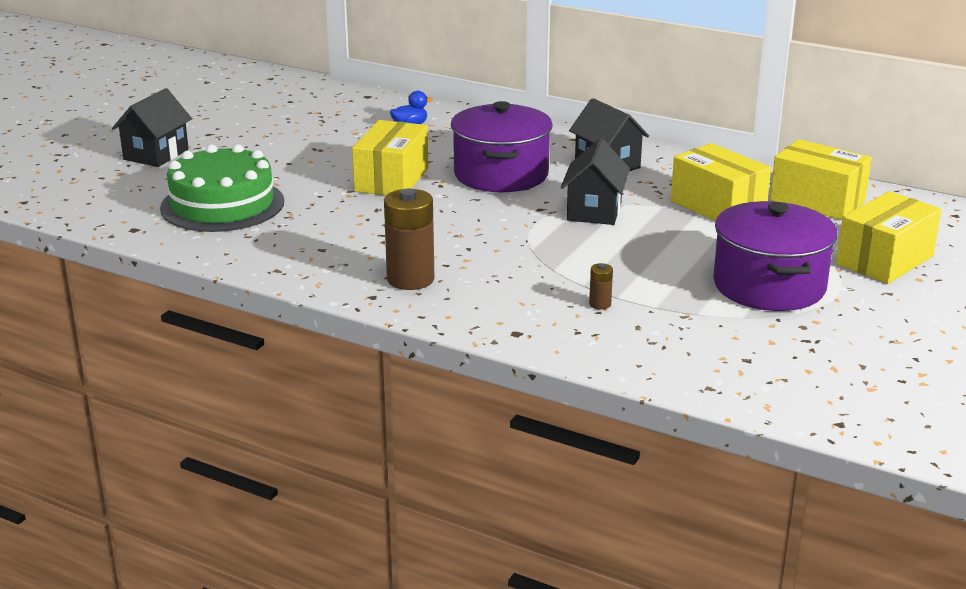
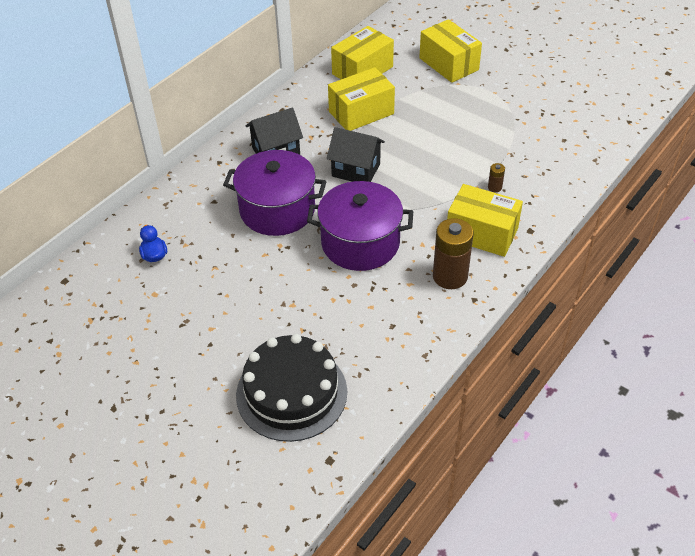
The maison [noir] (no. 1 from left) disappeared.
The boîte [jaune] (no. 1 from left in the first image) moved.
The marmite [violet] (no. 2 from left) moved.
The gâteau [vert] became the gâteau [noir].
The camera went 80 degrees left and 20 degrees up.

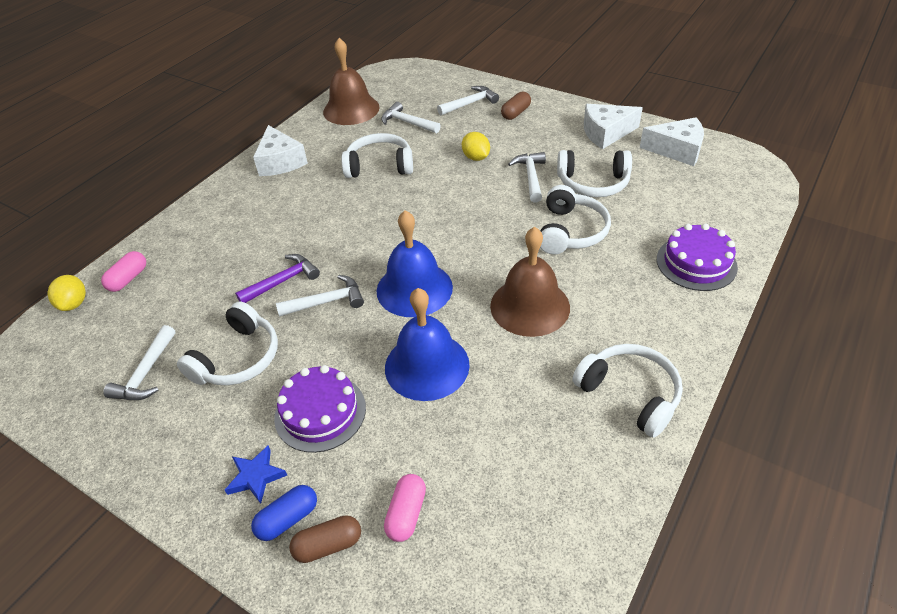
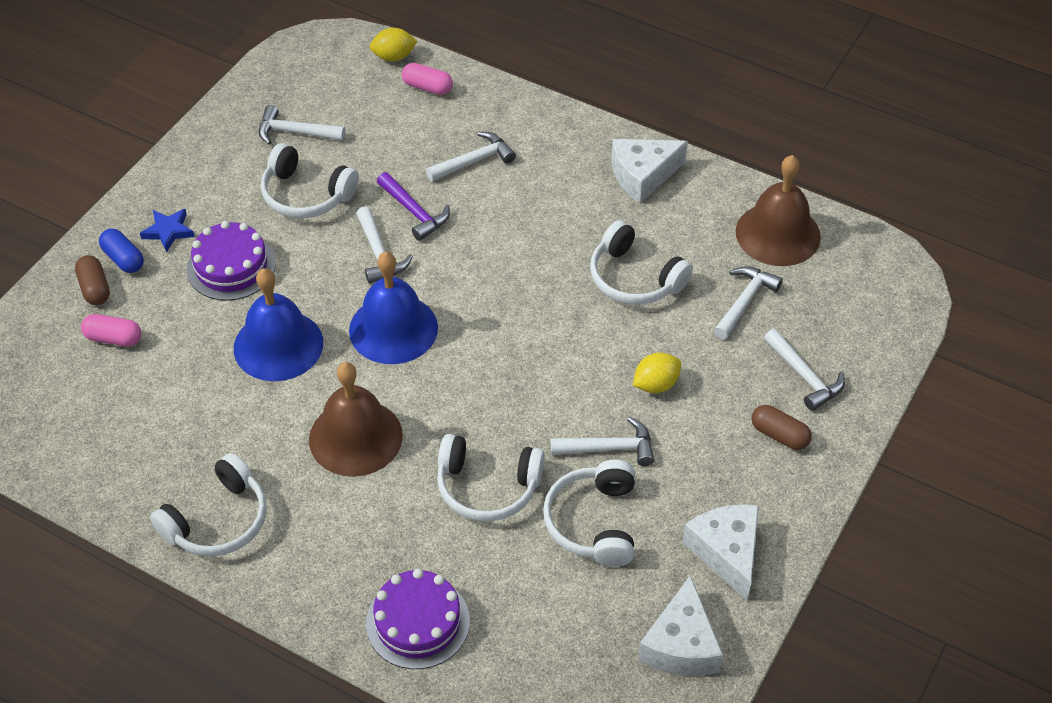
The marteau [blanc] (no. 3 from left) appeared.
The casque audio [blanc] (no. 2 from left in the first image) turned 135 degrees clockwise.
The camera went 85 degrees right and 5 degrees up.

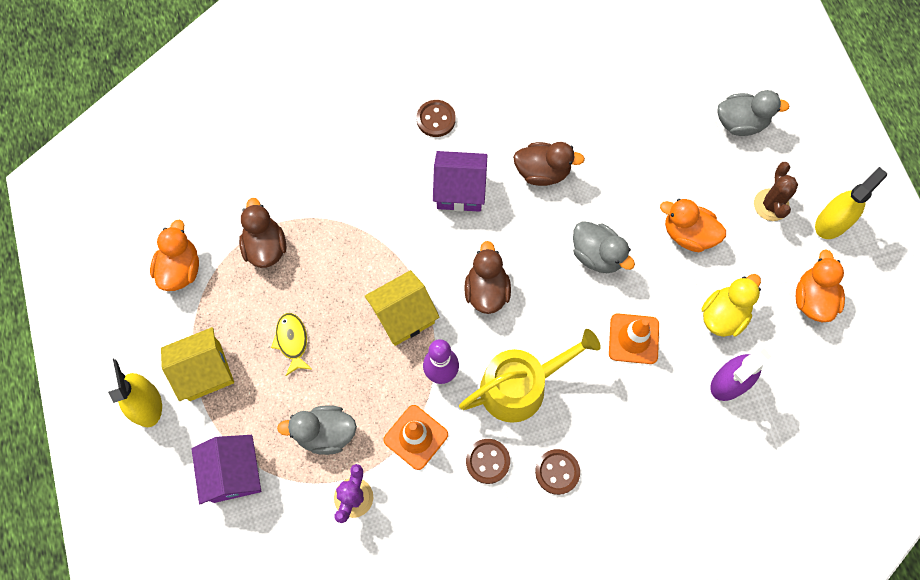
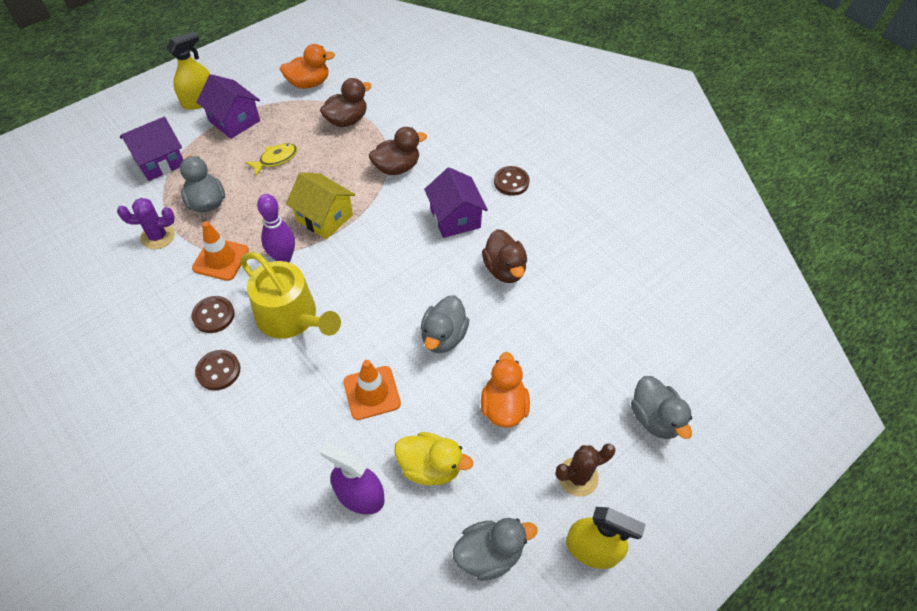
The canard [marron] (no. 2 from left) moved.
The maison [jaune] (no. 1 from left) became the maison [violet] (no. 2 from left).
The canard [orange] (no. 3 from left) became the canard [gris] (no. 3 from left).
The camera went 65 degrees right and 15 degrees down.

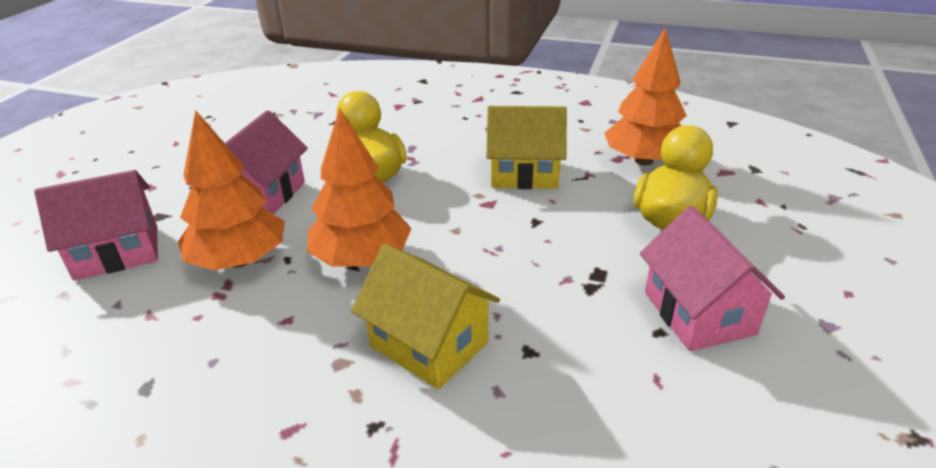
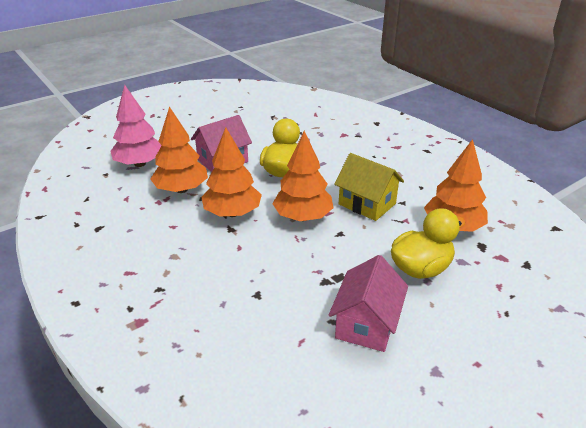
The maison [jaune] (no. 1 from left) disappeared.
The arbre [orange] (no. 3 from left) appeared.
The maison [rose] (no. 1 from left) was replaced by the arbre [rose].
The camera went 35 degrees right and 0 degrees up.

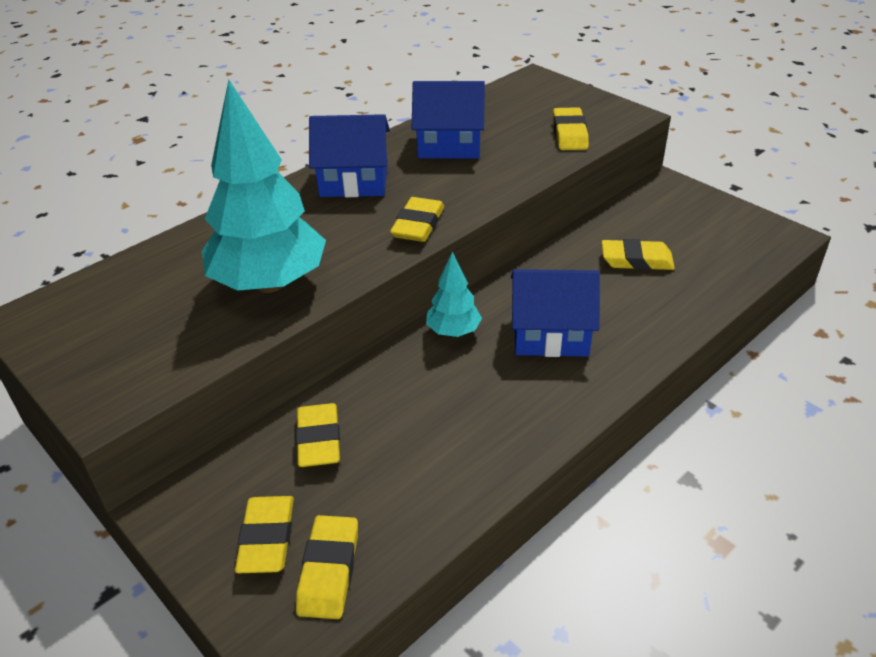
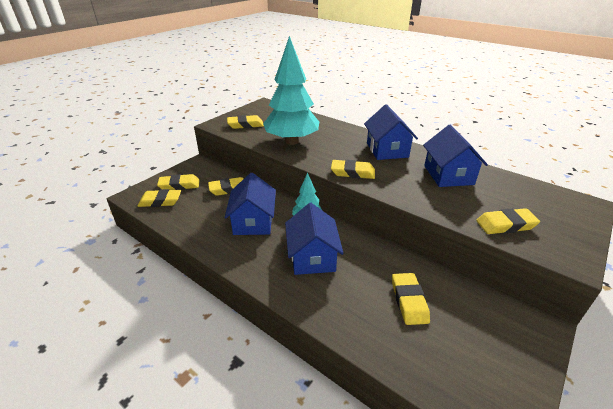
The maison [bleu] (no. 1 from left) appeared.
The gomme [jaune] (no. 4 from left) appeared.
The camera went 80 degrees right and 5 degrees down.

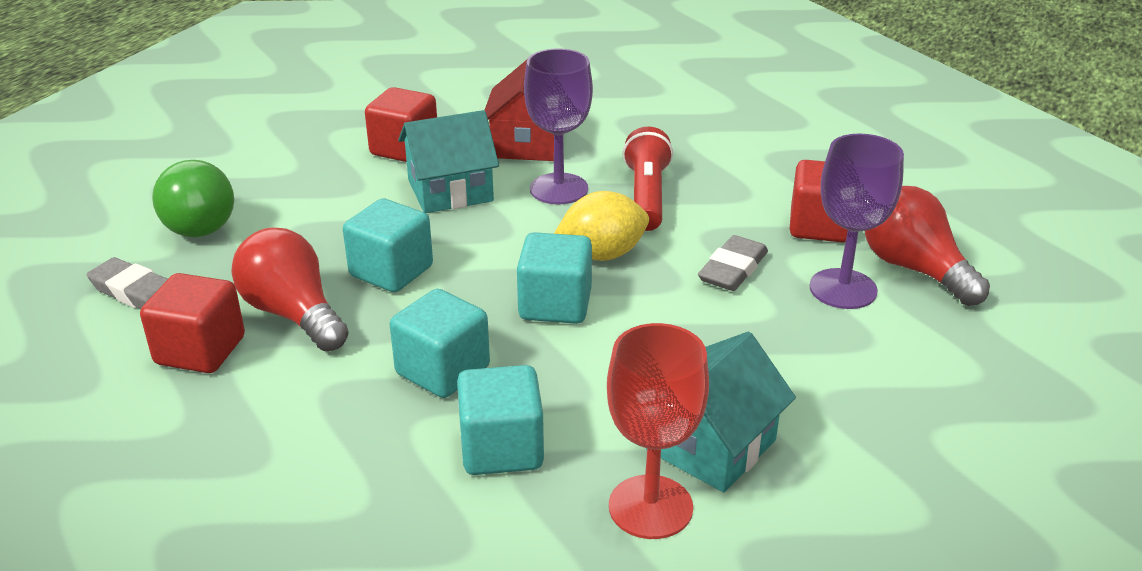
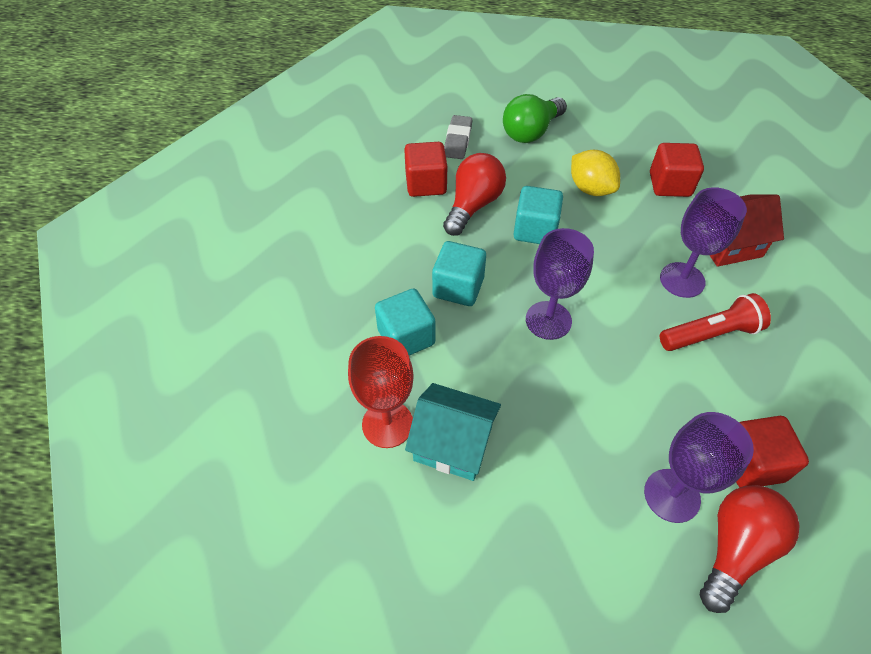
The maison [turquoise] (no. 1 from left) disappeared.
The gomme [gris] (no. 2 from left) disappeared.
The citron [jaune] moved.
The cube [turquoise] (no. 4 from left) was replaced by the verre à pied [violet] (no. 1 from left).
The camera went 70 degrees right and 20 degrees up.

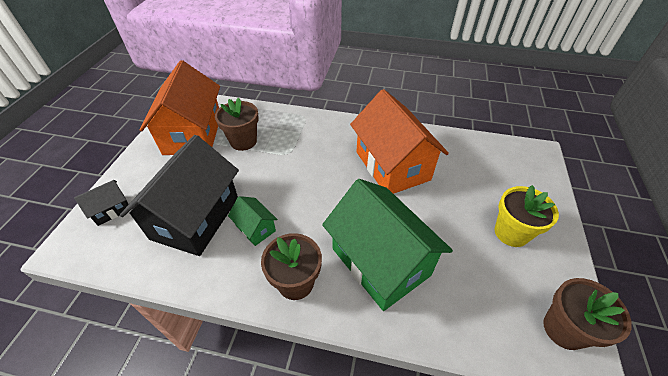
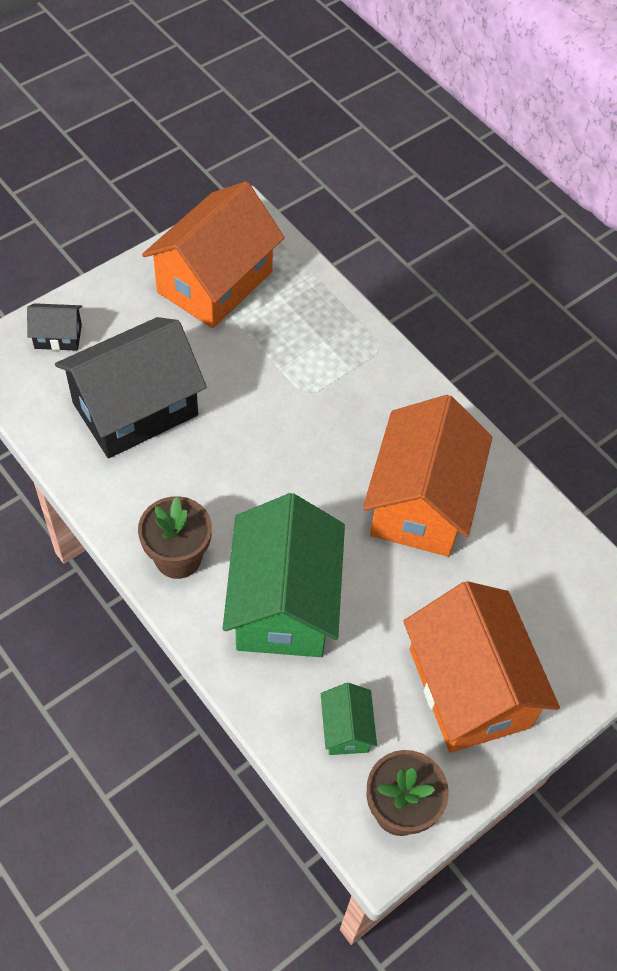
The pot de fleurs [marron] (no. 1 from left) disappeared.
The maison [vert] (no. 1 from left in the first image) moved.
The pot de fleurs [jaune] was replaced by the maison [orange] (no. 3 from left).
The camera went 35 degrees right and 10 degrees up.

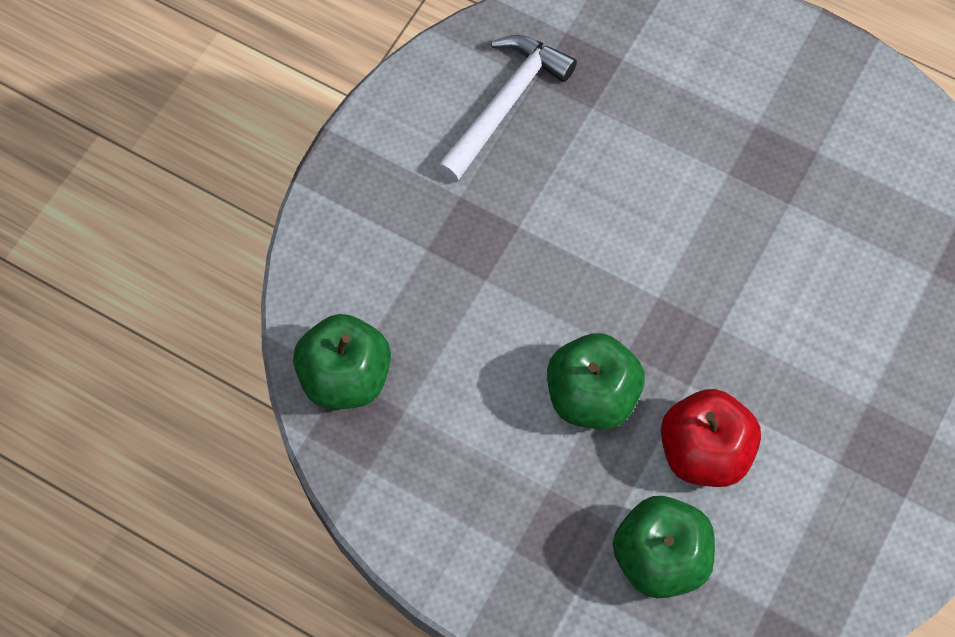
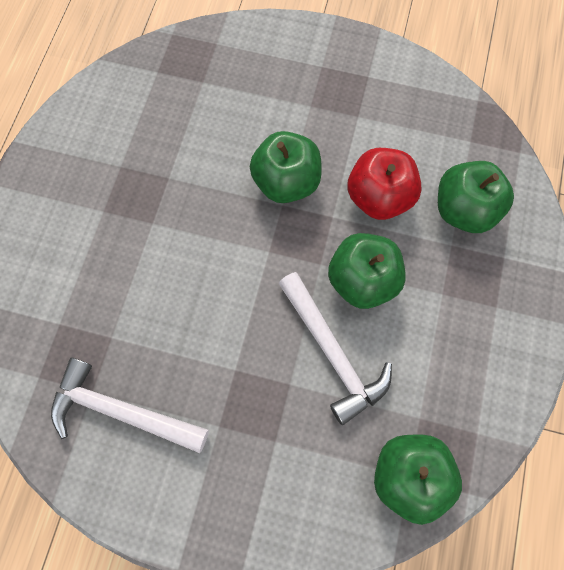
The pomme [vert] (no. 1 from left) appeared.
The marteau [blanc] (no. 2 from left) appeared.
The camera went 105 degrees left and 5 degrees up.

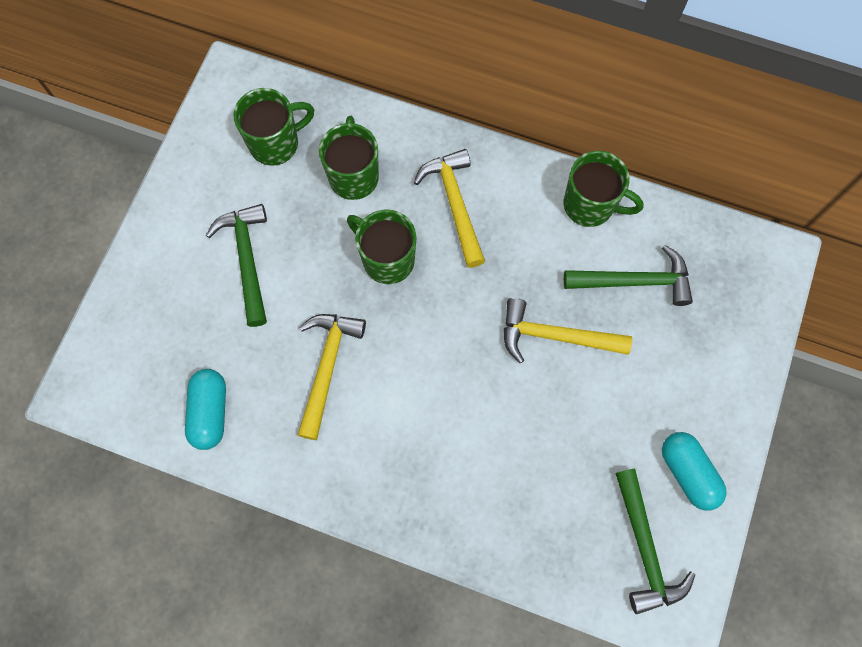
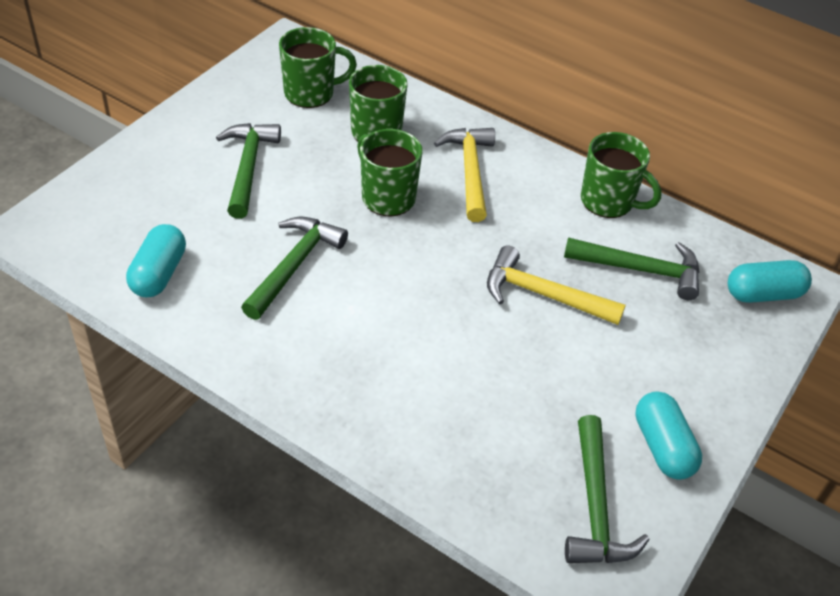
The gélule [turquoise] (no. 3 from left) appeared.
The marteau [jaune] (no. 1 from left) became the marteau [vert] (no. 2 from left).
The camera went 10 degrees right and 25 degrees down.

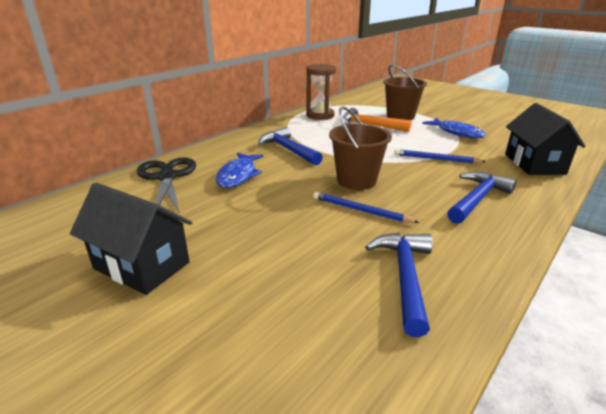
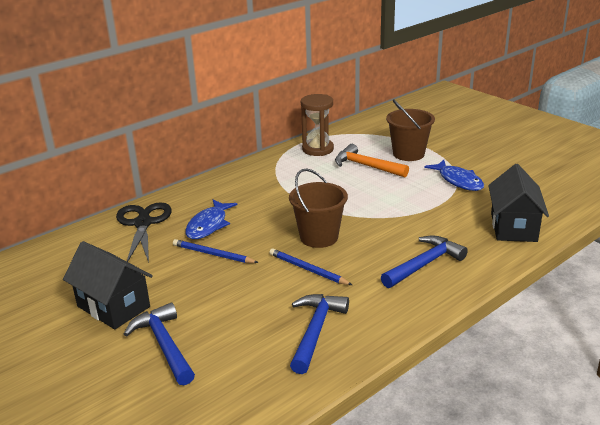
The marteau [bleu] (no. 1 from left) moved.
The crayon [bleu] (no. 2 from left in the first image) moved.
The camera went 10 degrees right and 0 degrees up.

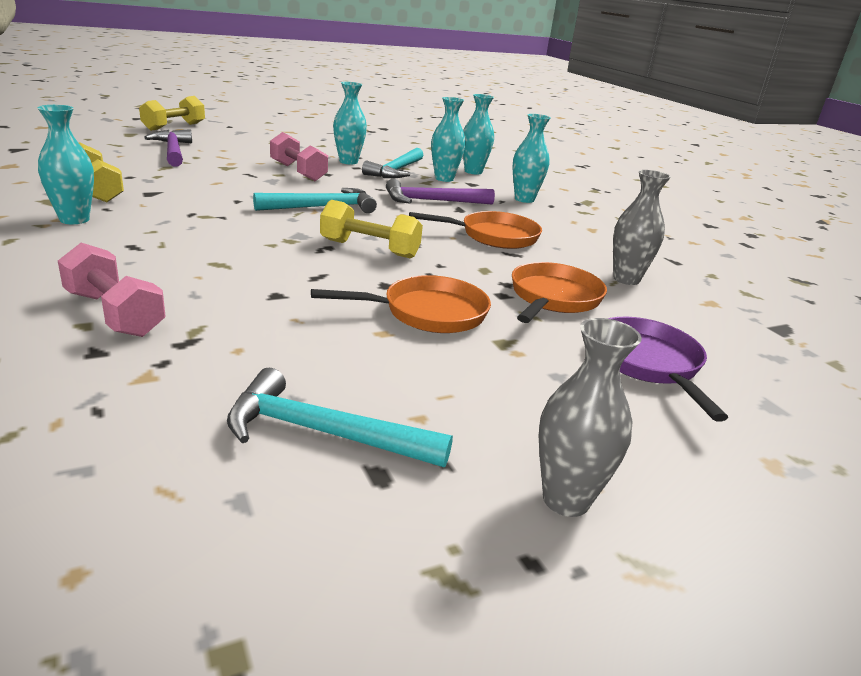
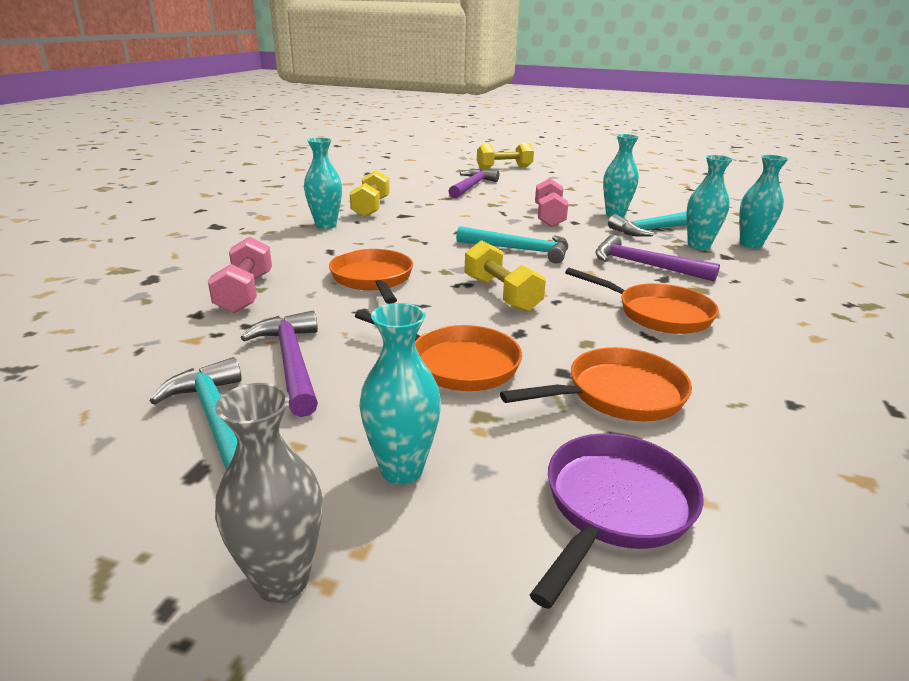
The vase [gris] (no. 2 from left) disappeared.
The marteau [violet] (no. 1 from left) appeared.
The poêle [orange] (no. 1 from left) appeared.
The vase [turquoise] (no. 5 from left in the first image) moved.
The camera went 45 degrees right and 0 degrees up.

